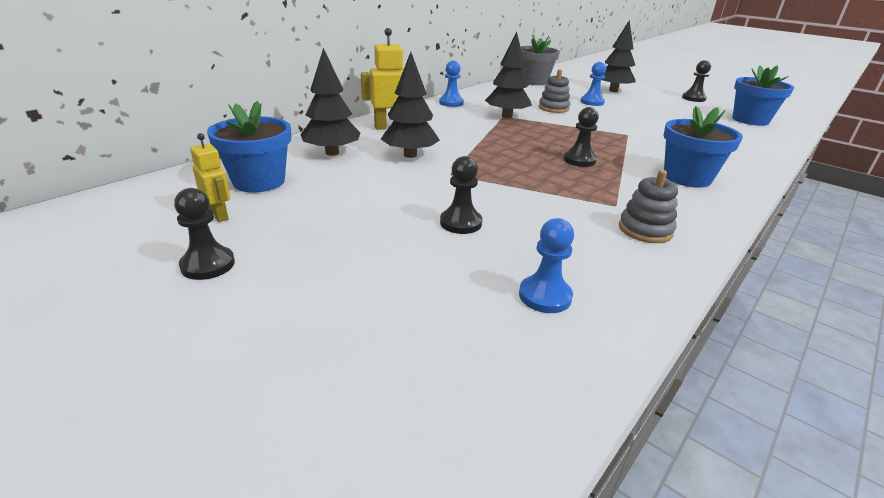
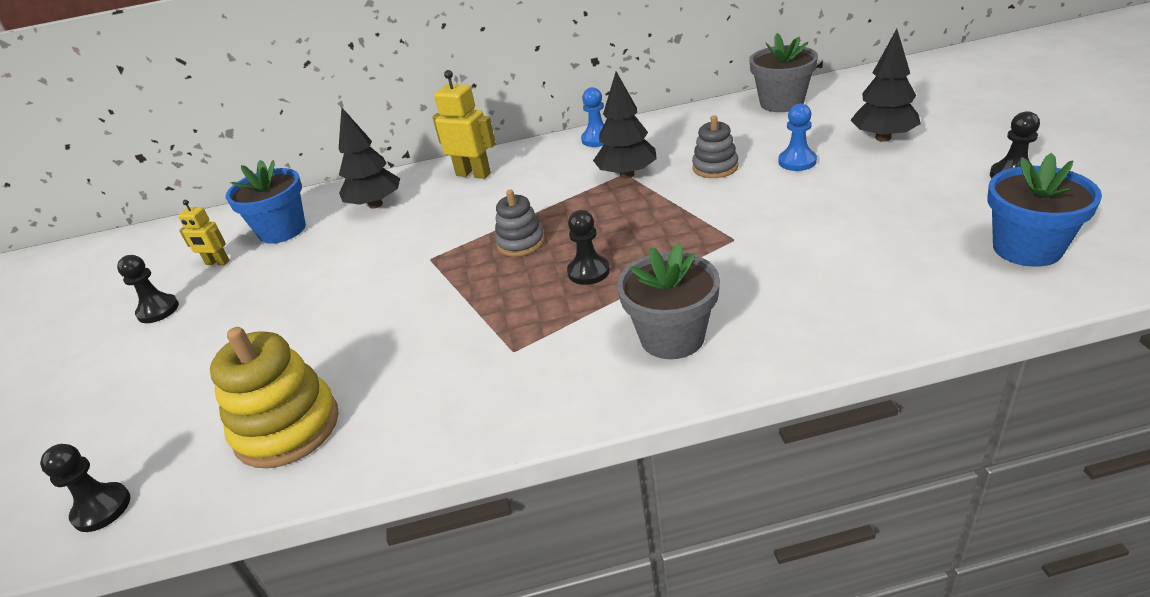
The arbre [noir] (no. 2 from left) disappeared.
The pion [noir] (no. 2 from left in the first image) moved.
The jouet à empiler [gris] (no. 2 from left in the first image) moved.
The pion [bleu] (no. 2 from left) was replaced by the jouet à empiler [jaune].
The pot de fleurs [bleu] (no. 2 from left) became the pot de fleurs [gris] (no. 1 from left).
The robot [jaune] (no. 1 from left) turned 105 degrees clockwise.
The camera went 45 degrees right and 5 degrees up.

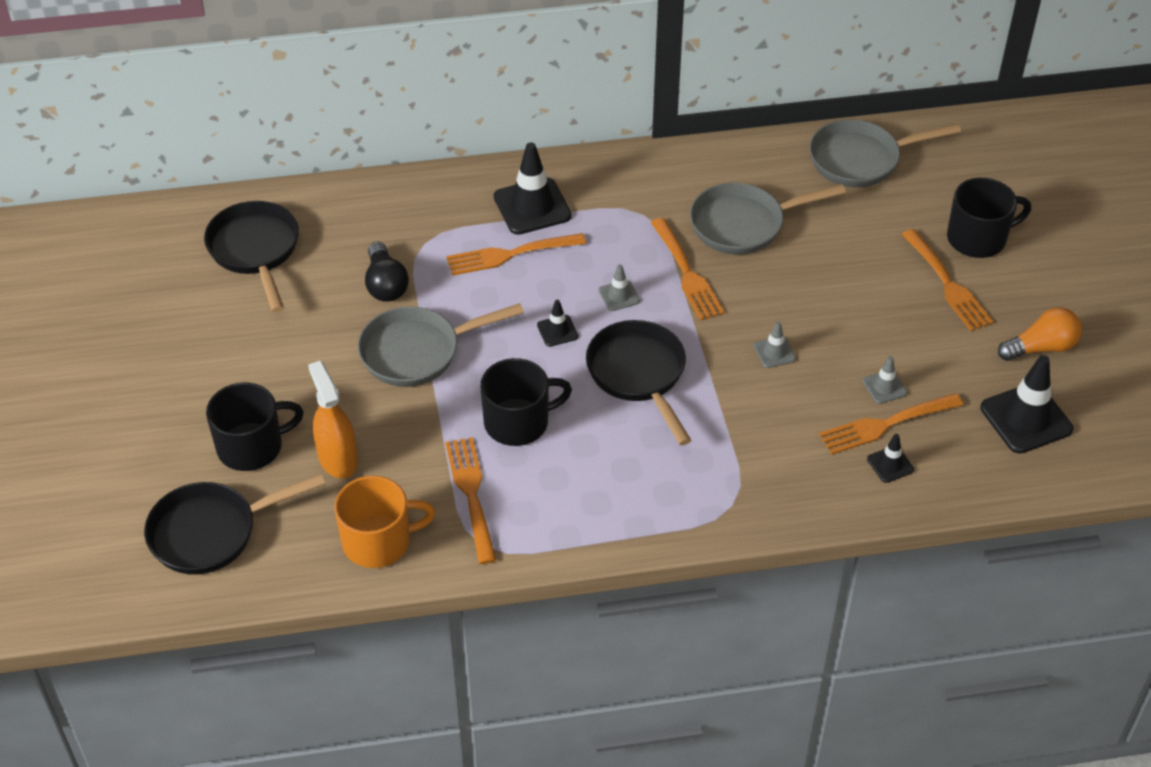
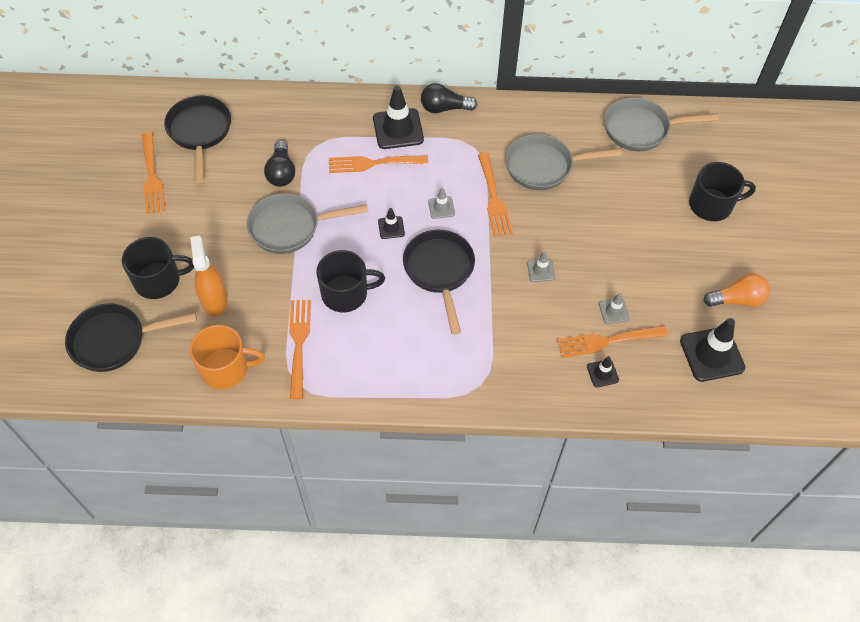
The ampoule [noir] (no. 2 from left) appeared.
The fourchette [orange] (no. 5 from left in the first image) moved.
The camera went 10 degrees right and 10 degrees up.

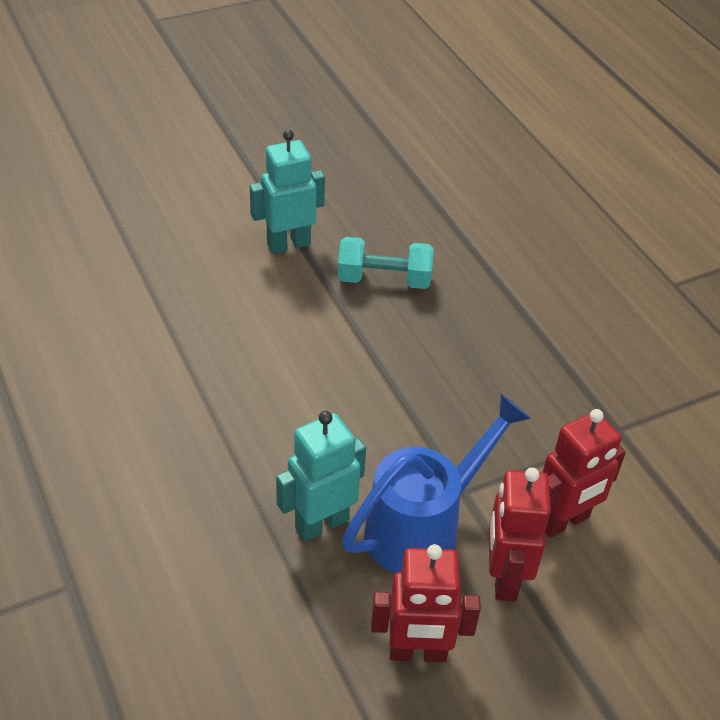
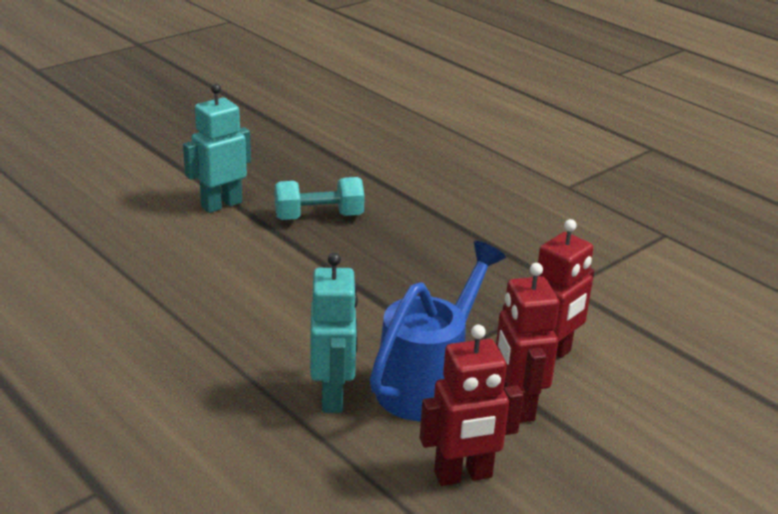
The robot [turquoise] (no. 2 from left) turned 135 degrees clockwise.
The camera went 15 degrees left and 15 degrees down.

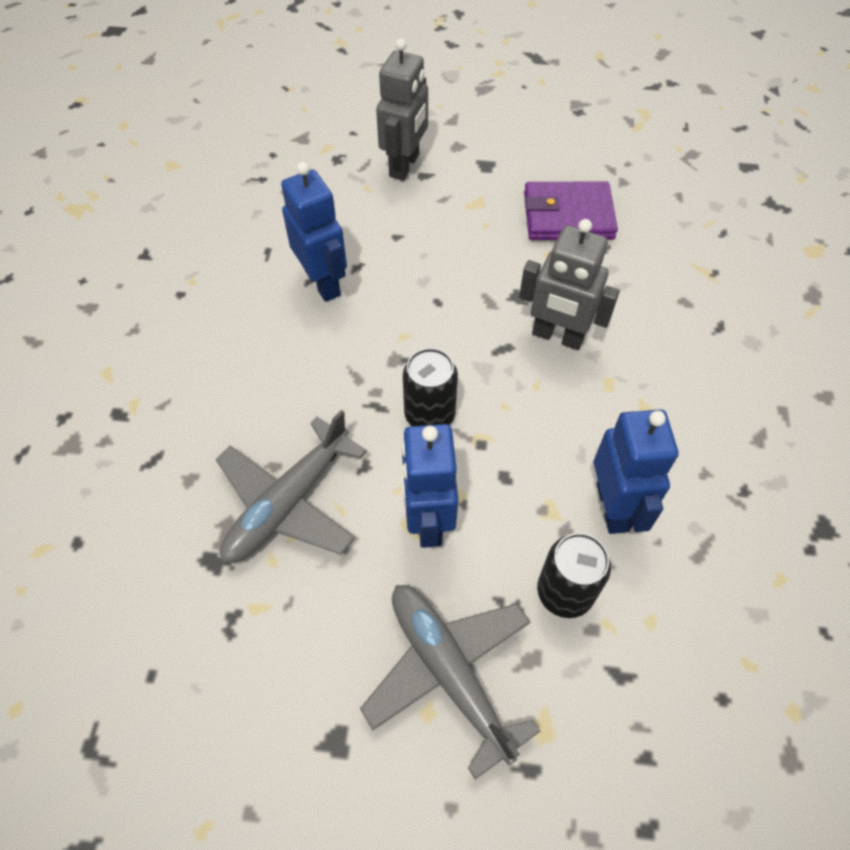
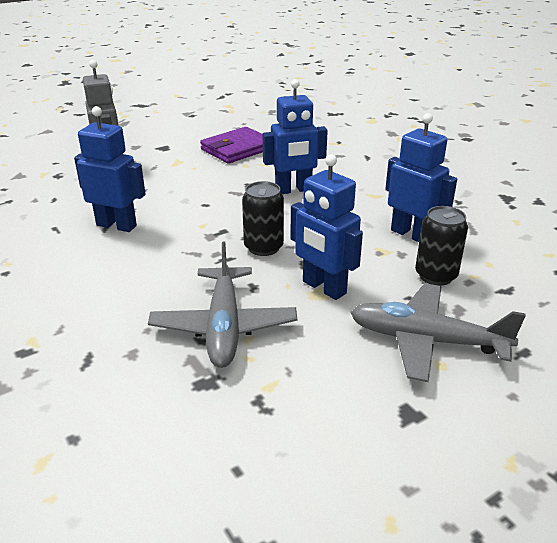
The robot [gris] (no. 2 from left) became the robot [bleu] (no. 2 from left).
The camera went 40 degrees left and 25 degrees down.

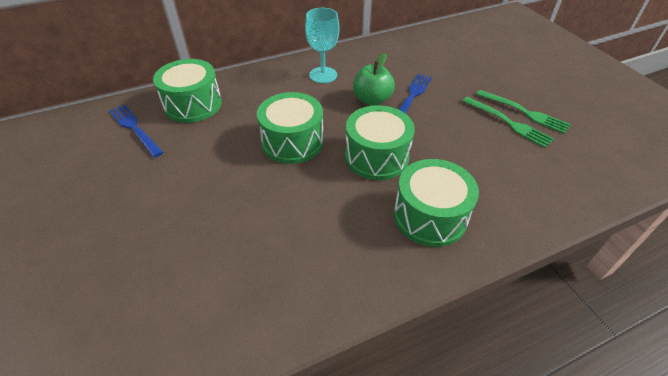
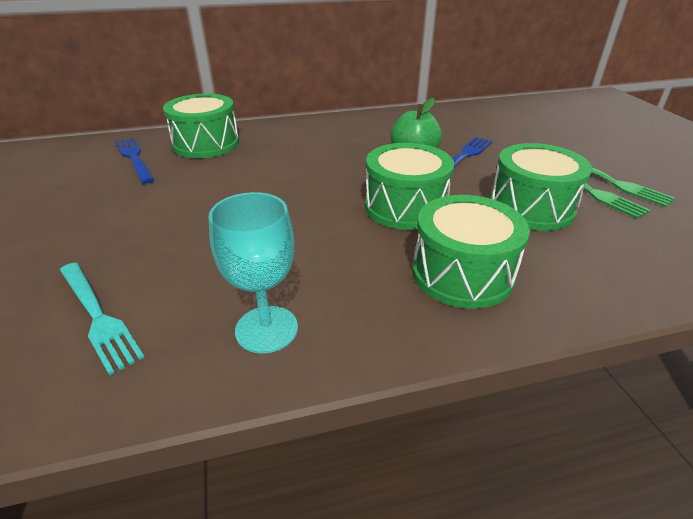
The fourchette [turquoise] appeared.
The tambour [vert] (no. 2 from left in the first image) moved.
The verre à pied [turquoise] moved.
The camera went 10 degrees right and 10 degrees down.

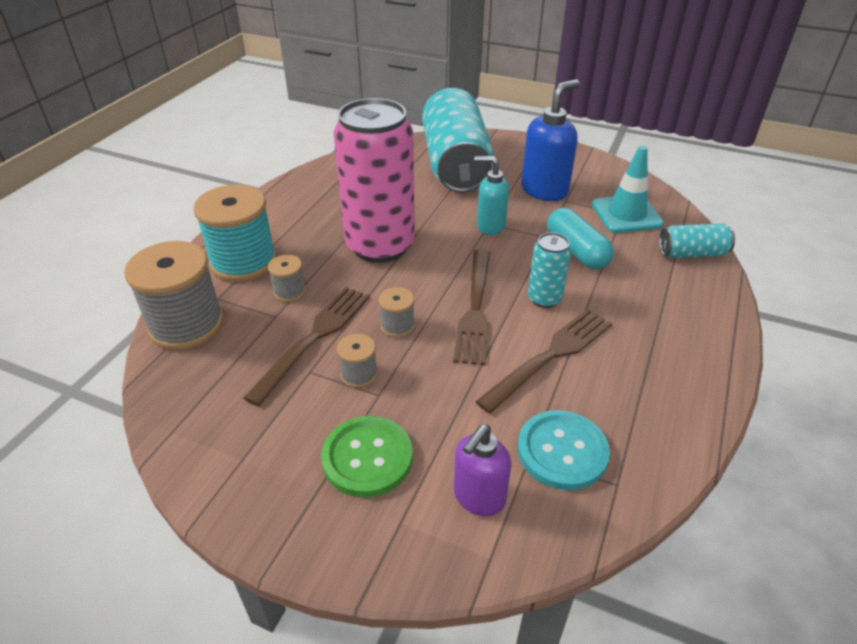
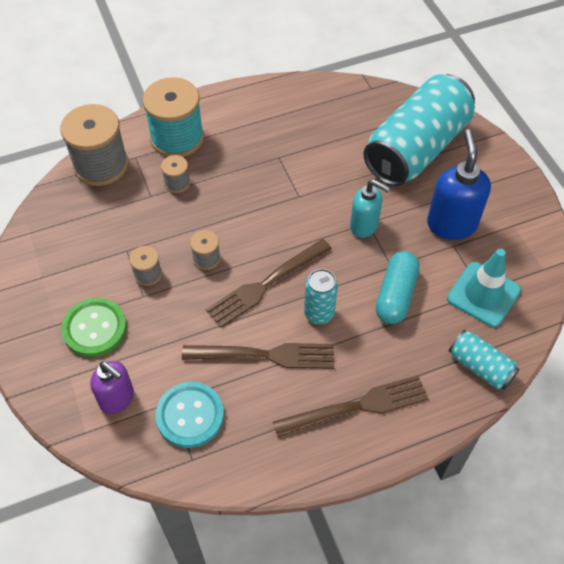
The canette [rose] disappeared.
The fourchette [marron] (no. 1 from left in the first image) moved.
The distributeur de savon [violet] turned 135 degrees counterclockwise.
The distributeur de savon [turquoise] turned 150 degrees clockwise.
The distributeur de savon [bleu] turned 90 degrees counterclockwise.
The camera went 45 degrees right and 15 degrees up.

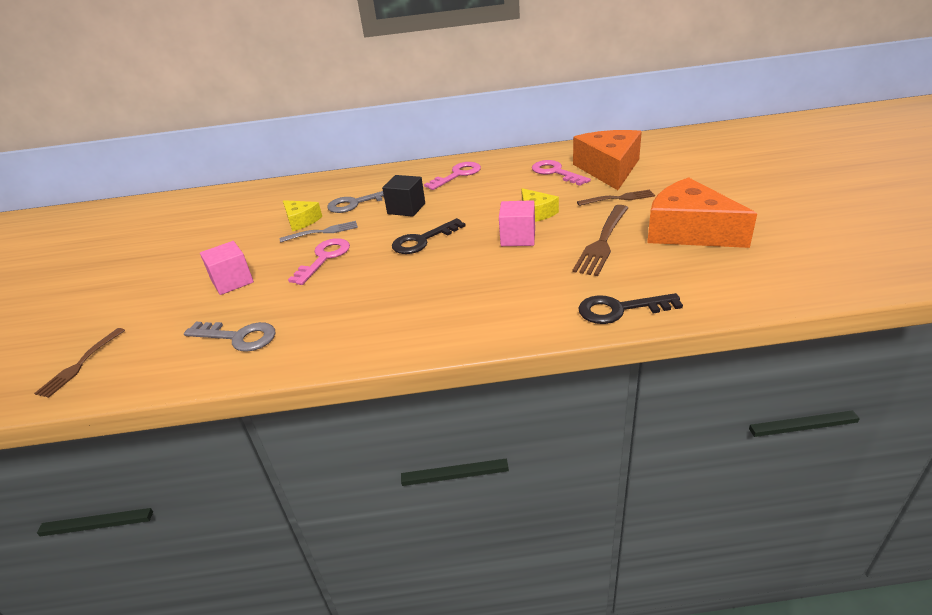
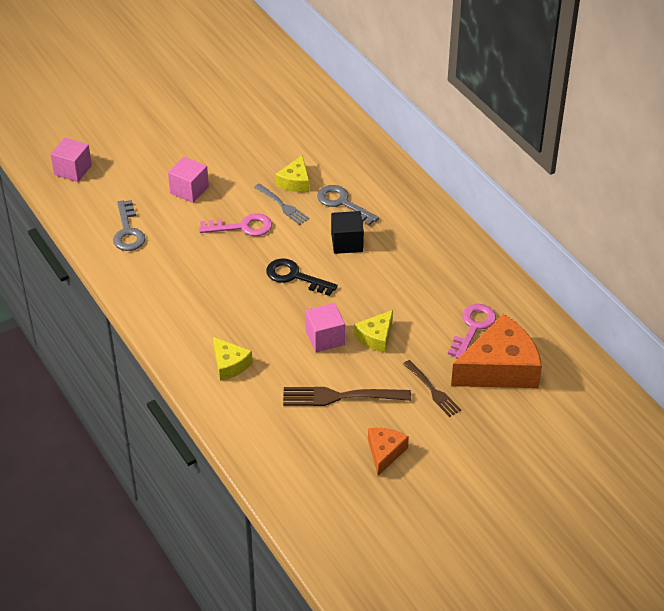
The clé [rose] (no. 2 from left) disappeared.
The clé [noir] (no. 2 from left) disappeared.
The fromage [jaune] (no. 1 from left) appeared.
The fourchette [marron] (no. 1 from left) was replaced by the cube [rose] (no. 1 from left).
The fromage [orange] (no. 2 from left in the first image) changed to 0.51 times the size.
The camera went 60 degrees right and 10 degrees up.

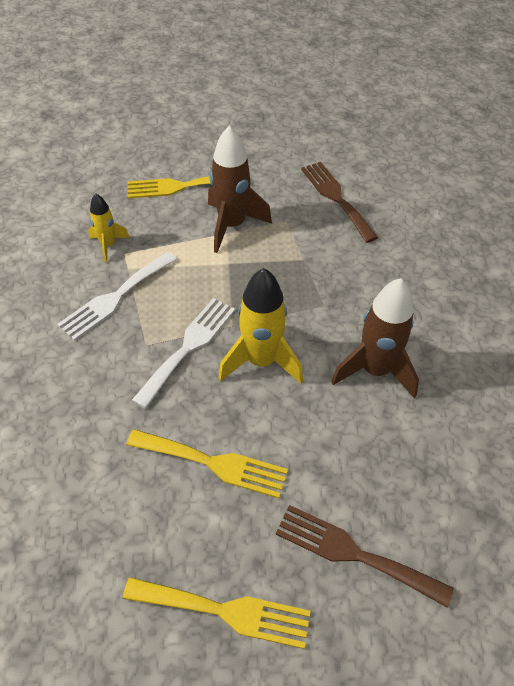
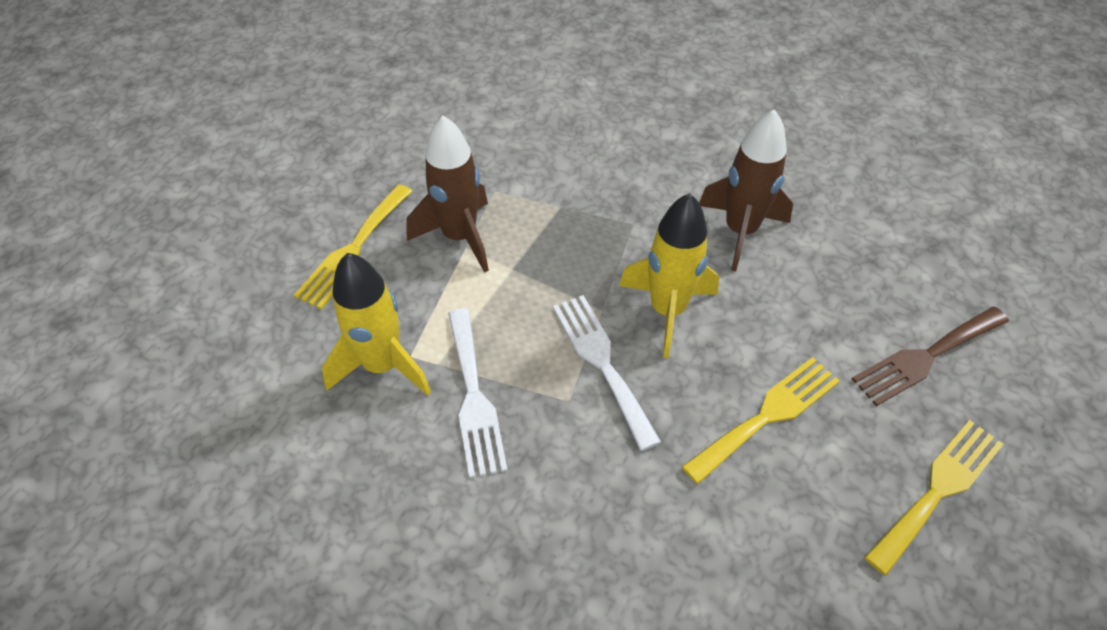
The fourchette [marron] (no. 1 from left) disappeared.
The fusée [jaune] (no. 1 from left) changed to 1.78 times the size.
The camera went 55 degrees left and 0 degrees up.

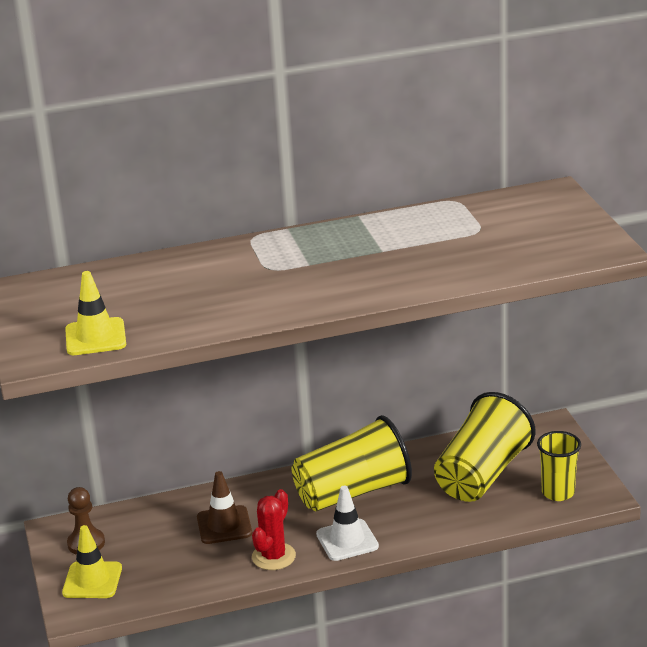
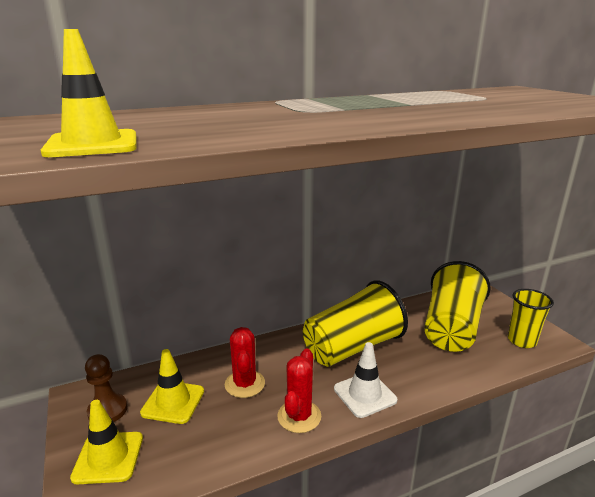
The cône de chantier [jaune] (no. 3 from left) appeared.
The cône de chantier [marron] was replaced by the cactus [rouge] (no. 1 from left).
The camera went 10 degrees left and 5 degrees down.

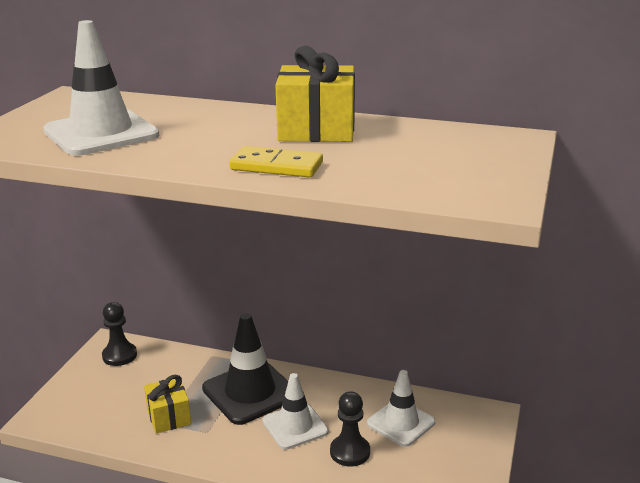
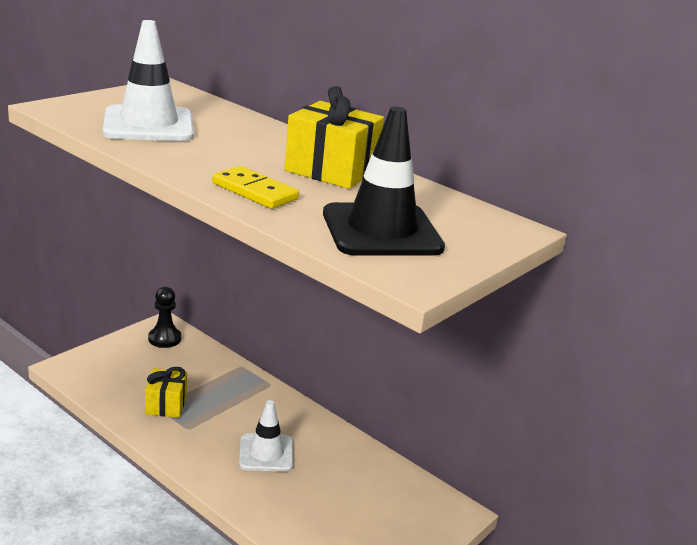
The pion [noir] (no. 2 from left) disappeared.
The cône de chantier [blanc] (no. 3 from left) disappeared.
The cône de chantier [noir] moved.
The camera went 20 degrees right and 0 degrees up.

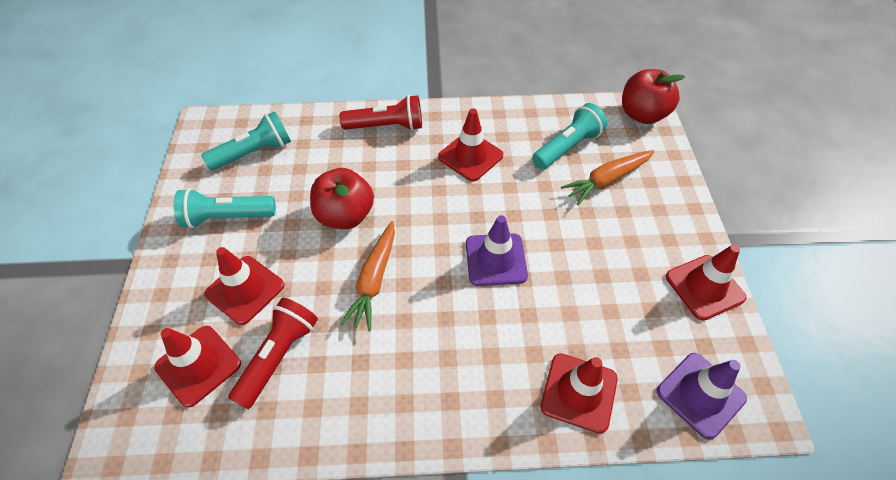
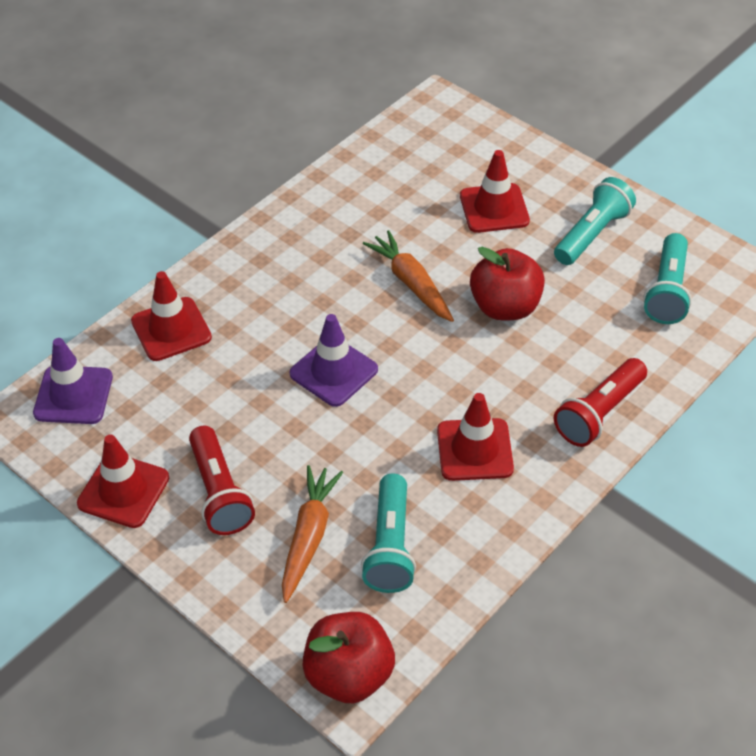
The cône de chantier [rouge] (no. 1 from left) disappeared.
The lampe de poche [rouge] (no. 1 from left) moved.
The camera went 135 degrees right and 5 degrees down.

